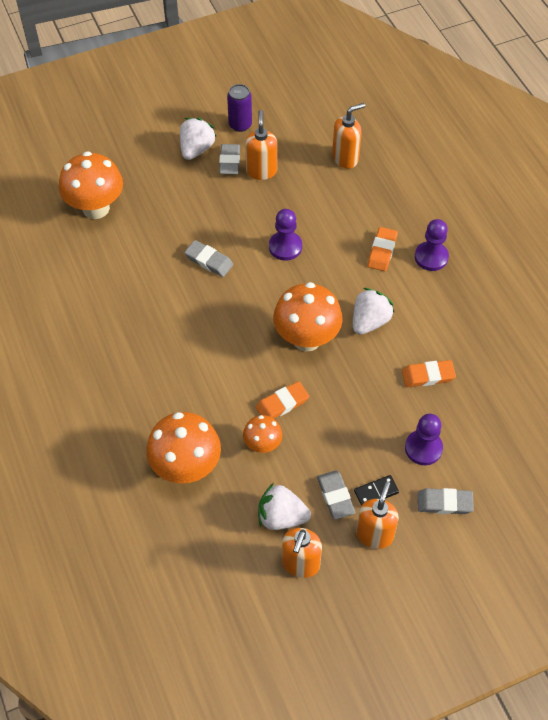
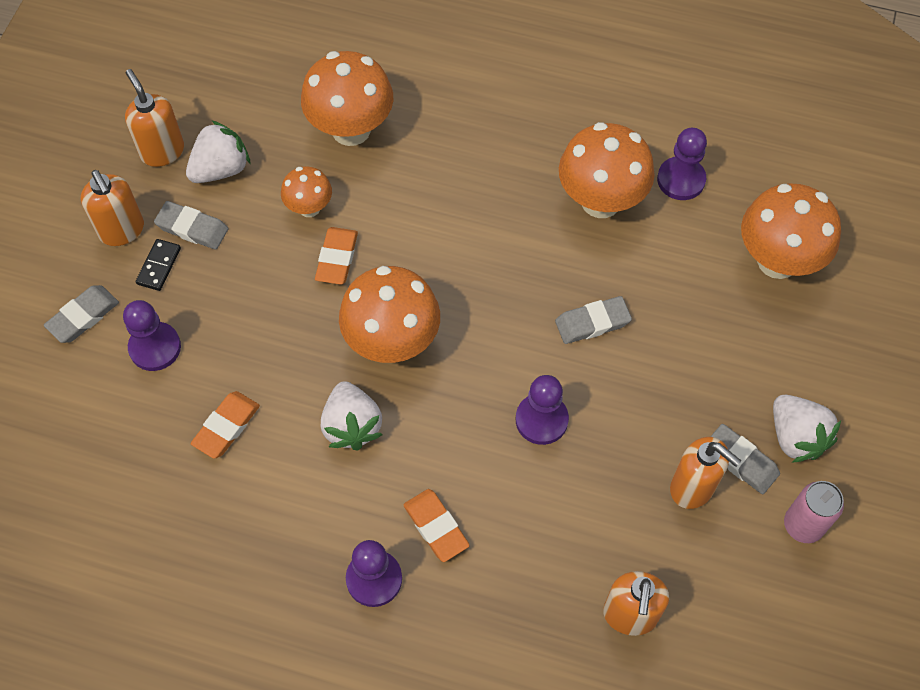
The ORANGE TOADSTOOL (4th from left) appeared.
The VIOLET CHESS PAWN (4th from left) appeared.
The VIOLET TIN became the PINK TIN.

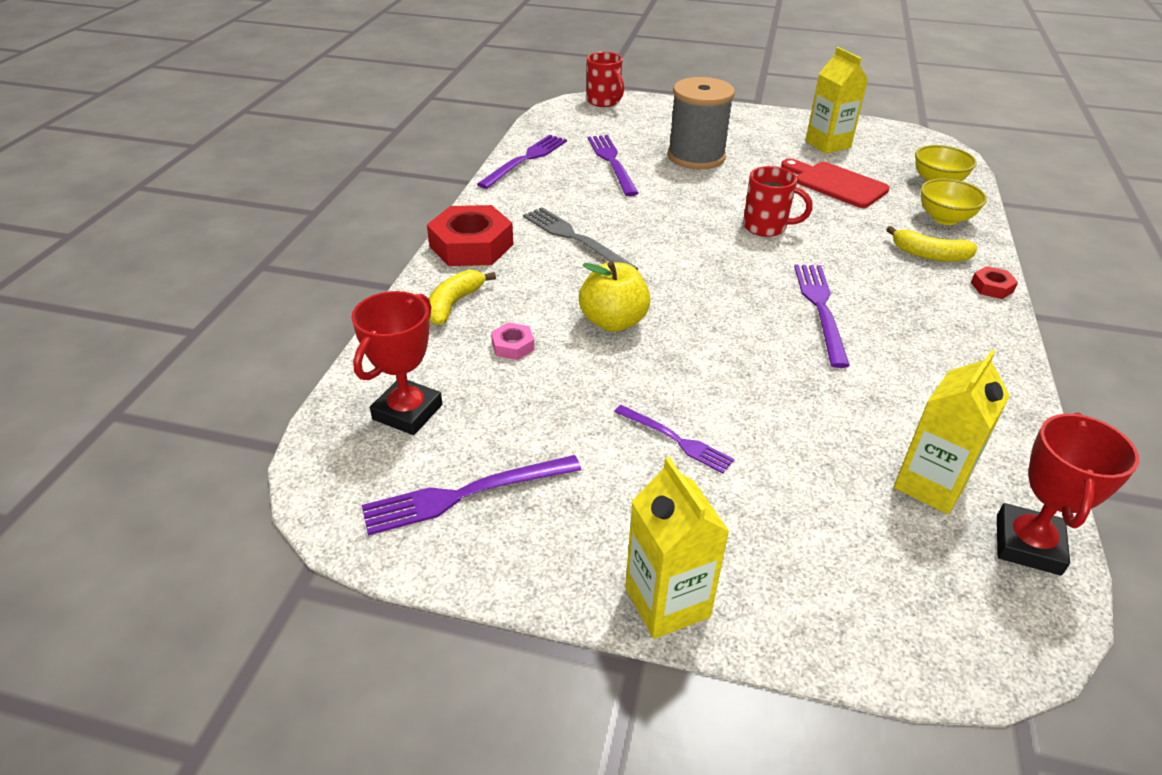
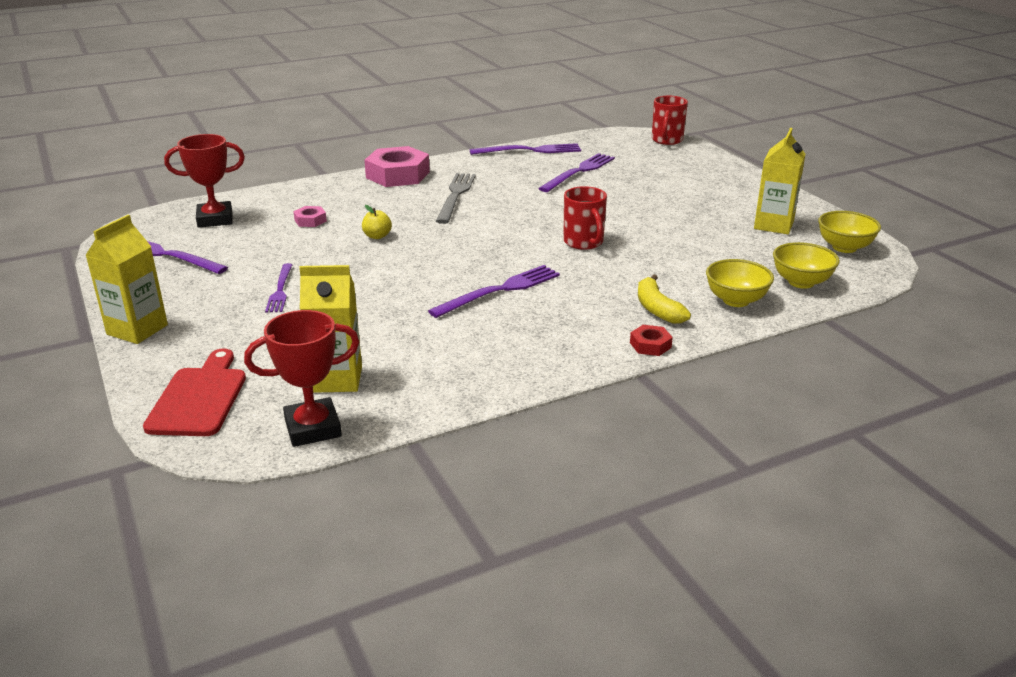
The BRIGHT YELLOW TOY BANANA (1st from left) disappeared.
The ASH-GREY SPOOL disappeared.
The BRIGHT YELLOW SERVING BOWL (3rd from left) appeared.
The RED CUTTING BOARD moved.
The RED HEXAGON NUT (1st from left) became the PINK HEXAGON NUT (2nd from left).
The BRIGHT YELLOW APPLE FRUIT changed to 0.55 times the size.

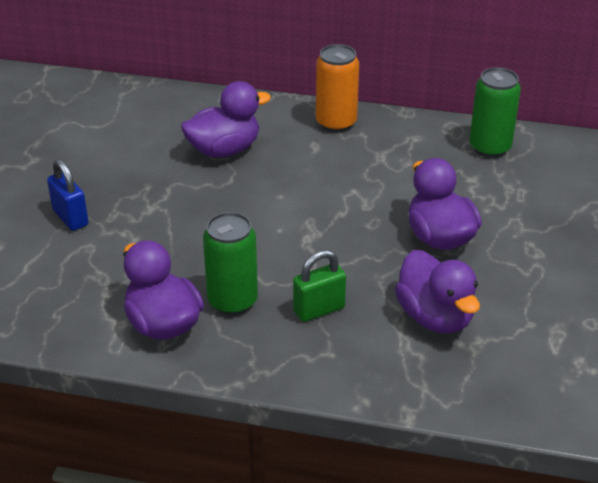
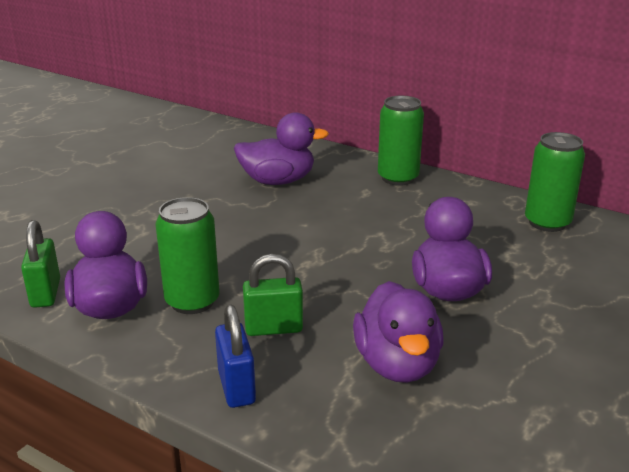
The LEAF-GREEN PADLOCK (1st from left) appeared.
The COBALT PADLOCK moved.
The ORANGE TIN became the LEAF-GREEN TIN (2nd from left).

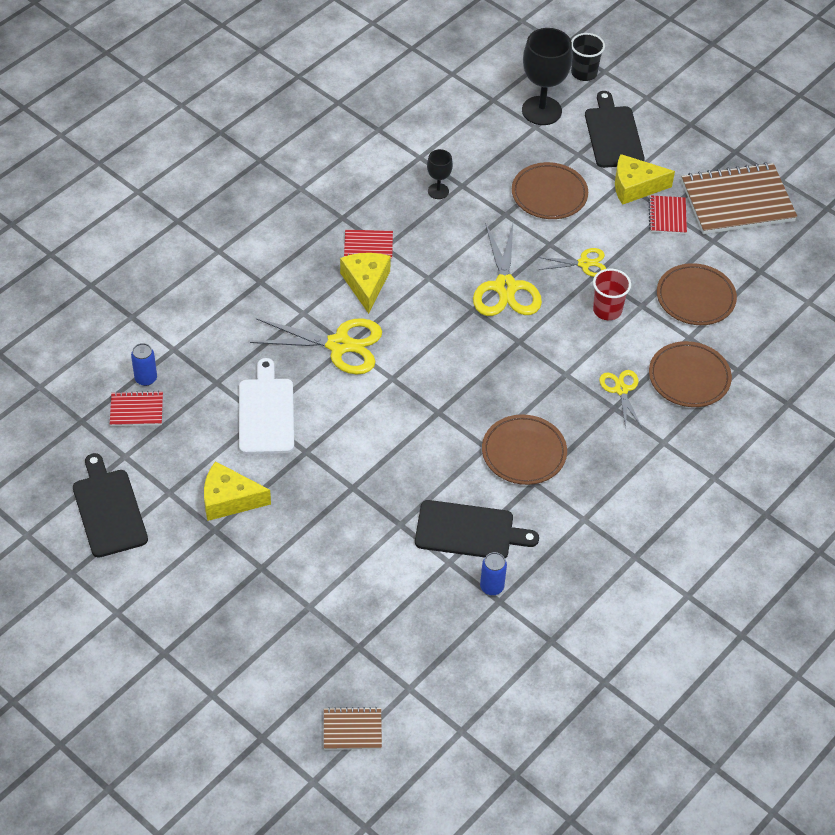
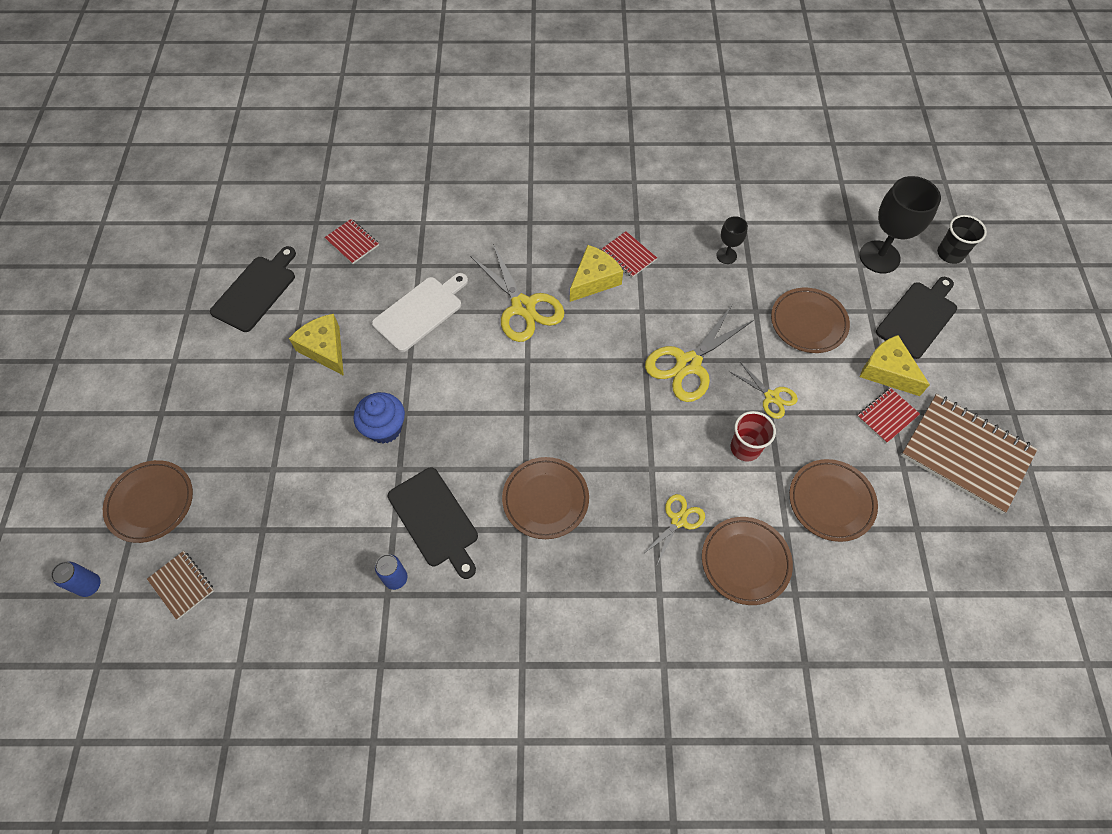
The BROWN PLATE (1st from left) appeared.
The COBALT MUFFIN appeared.
The COBALT TIN (1st from left) moved.

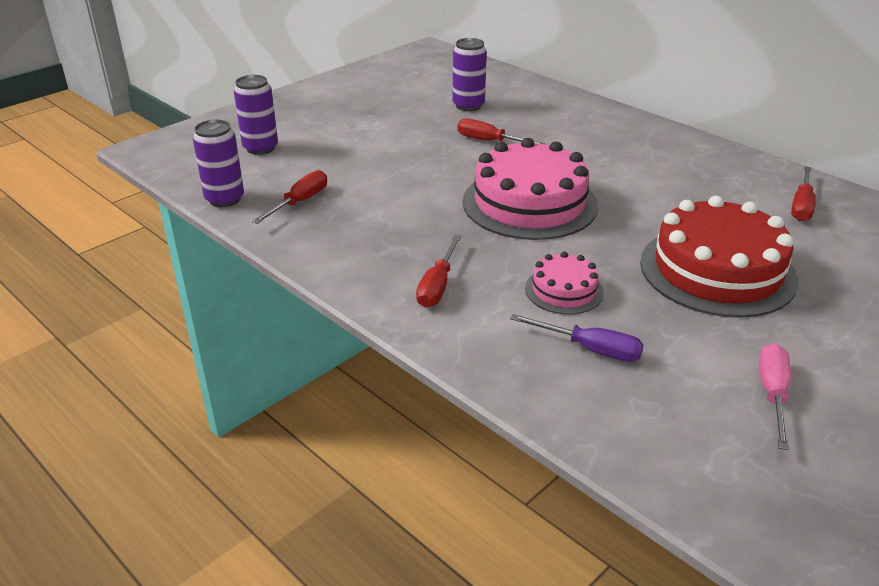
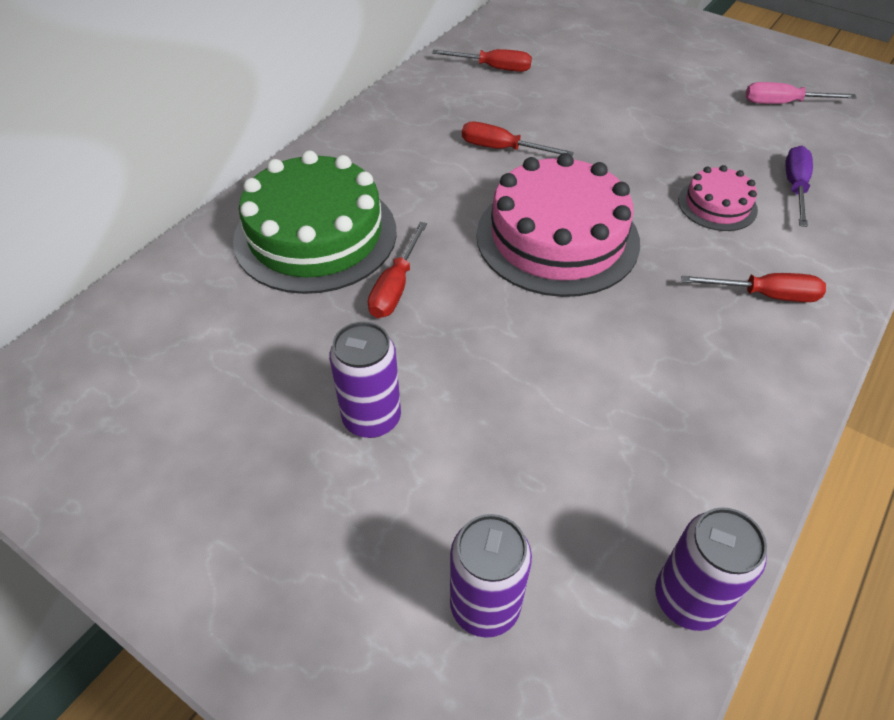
The RED CAKE disappeared.
The LEAF-GREEN CAKE appeared.
The RED SCREWDRIVER (1st from left in the first image) moved.
The VIOLET TIN (3rd from left in the first image) moved.

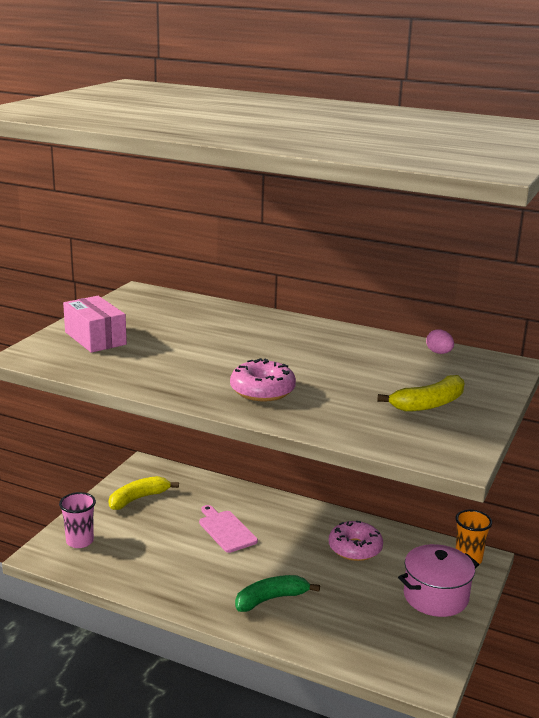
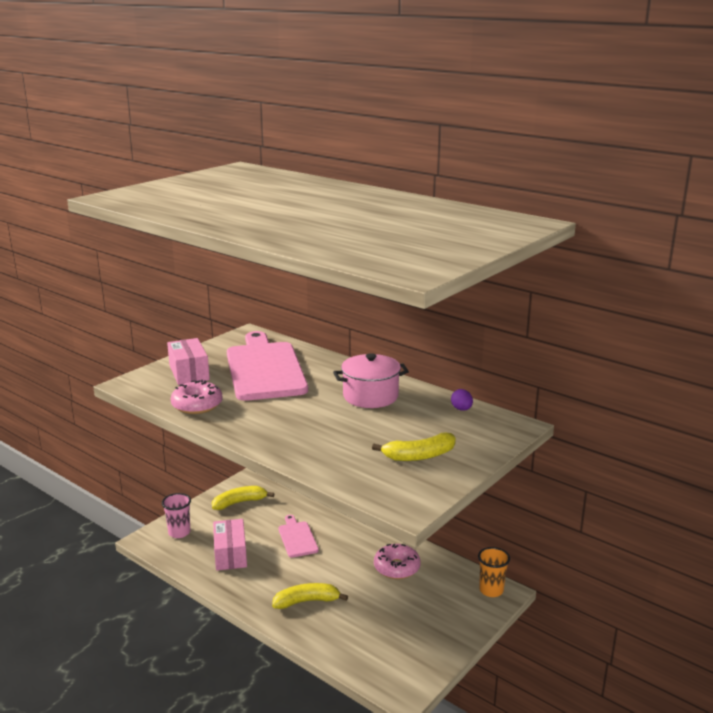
The PINK PARCEL (2nd from left) appeared.
The PINK CUTTING BOARD (1st from left) appeared.
The PINK GLAZED DONUT (1st from left) moved.
The PINK STOCKPOT moved.
The LEAF-GREEN TOY BANANA became the BRIGHT YELLOW TOY BANANA (2nd from left).
The PINK EGG became the VIOLET EGG.

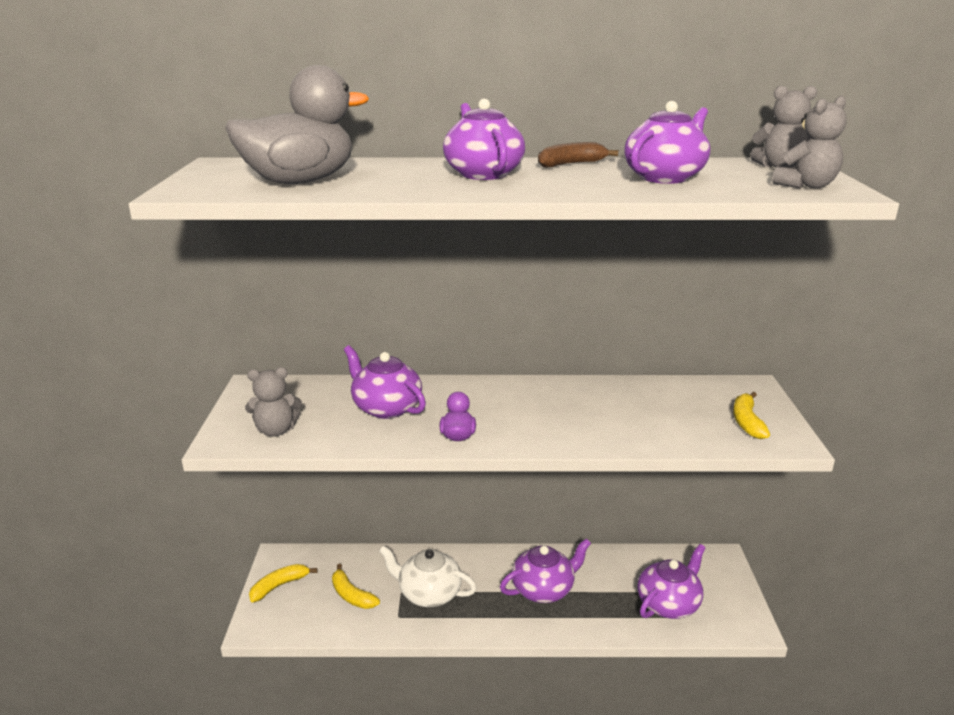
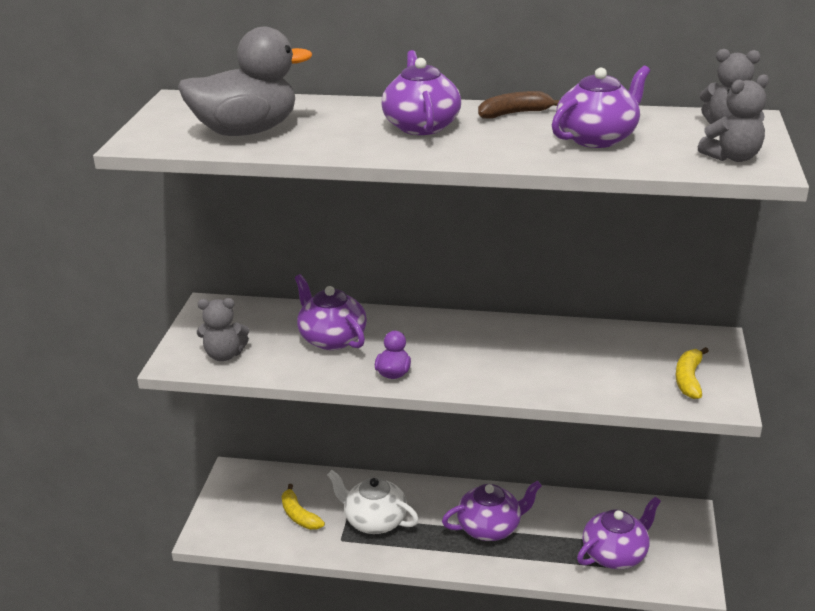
The BRIGHT YELLOW TOY BANANA (1st from left) disappeared.

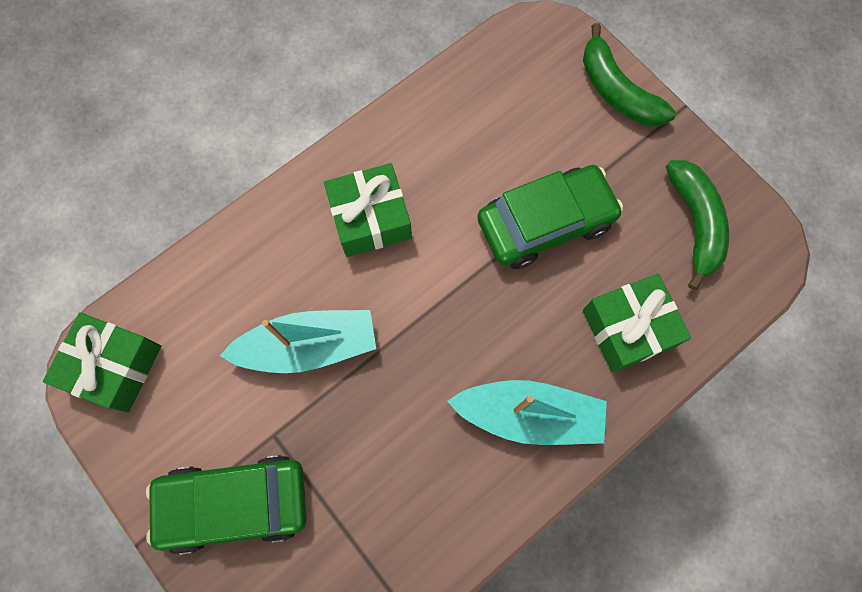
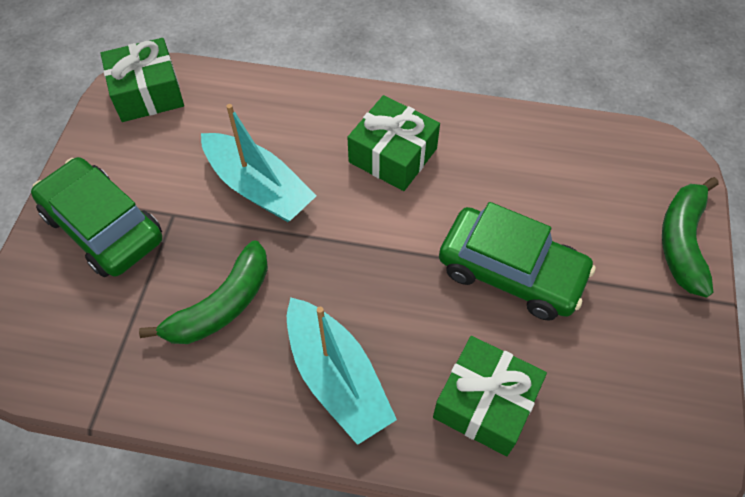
The LEAF-GREEN TOY BANANA (2nd from left in the first image) moved.

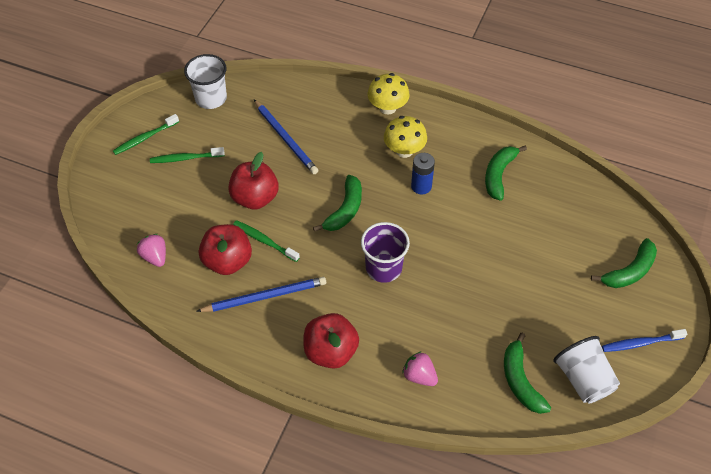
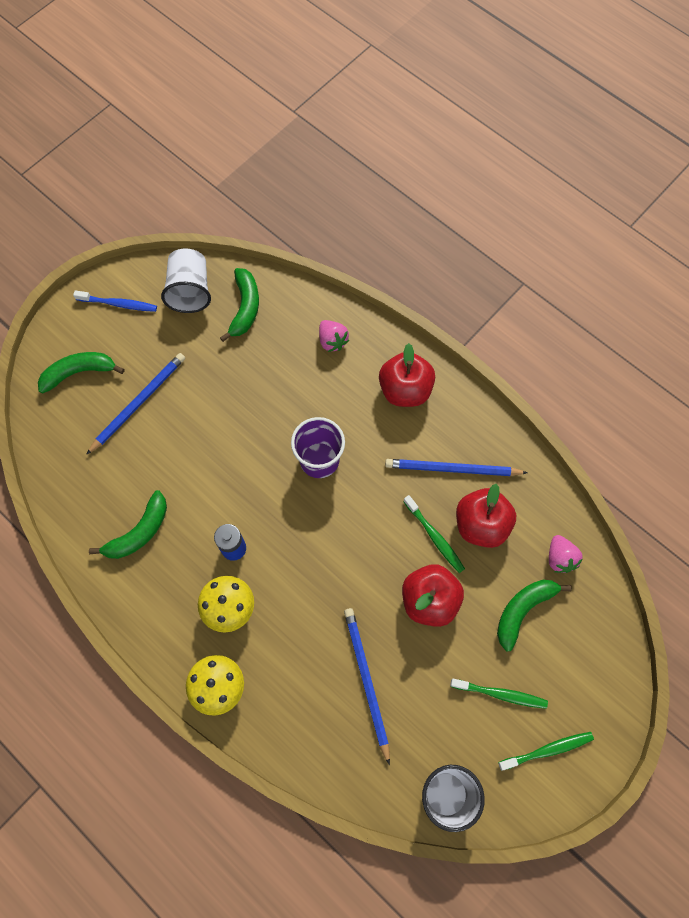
The COBALT LEAD PENCIL (1st from left) appeared.
The LEAF-GREEN TOY BANANA (1st from left in the first image) moved.

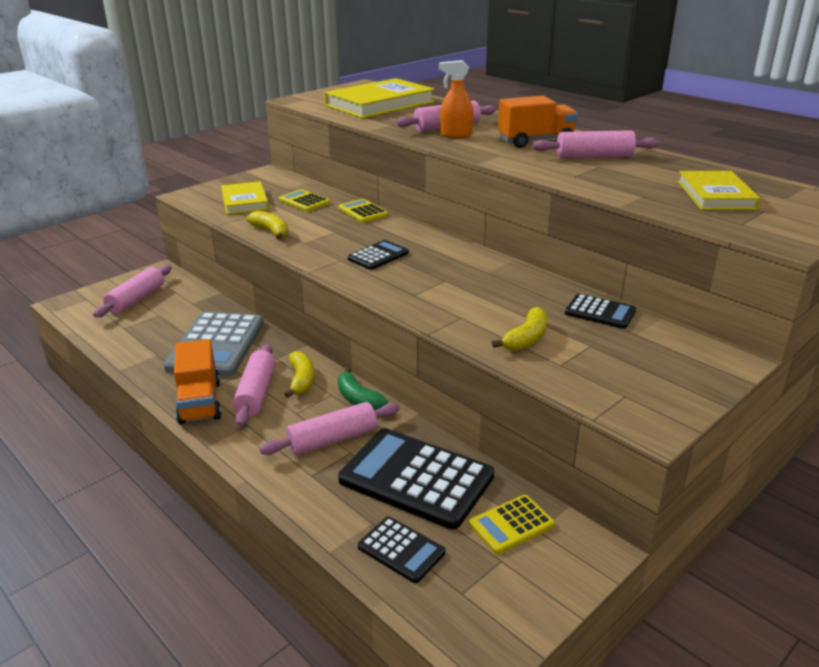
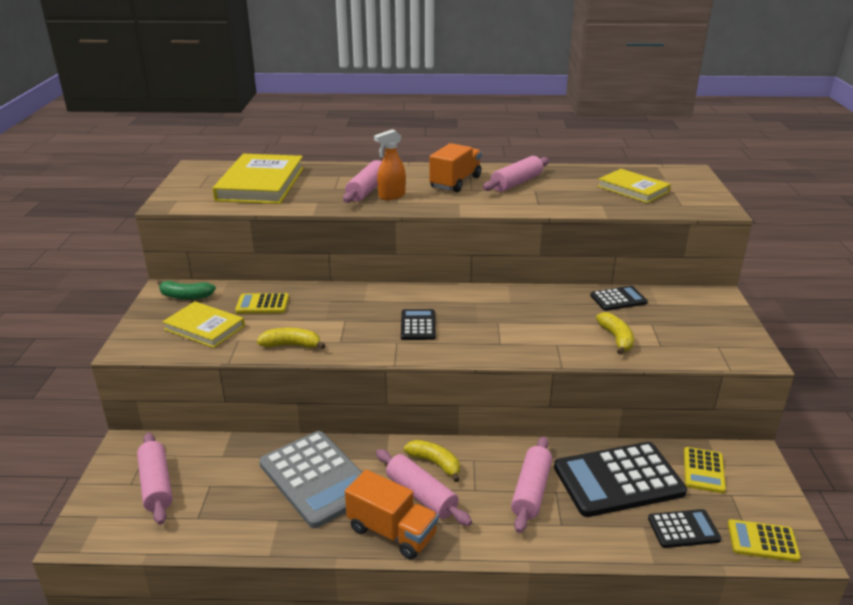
The LEAF-GREEN TOY BANANA moved.
The BRIGHT YELLOW POCKET CALCULATOR (2nd from left in the first image) moved.

